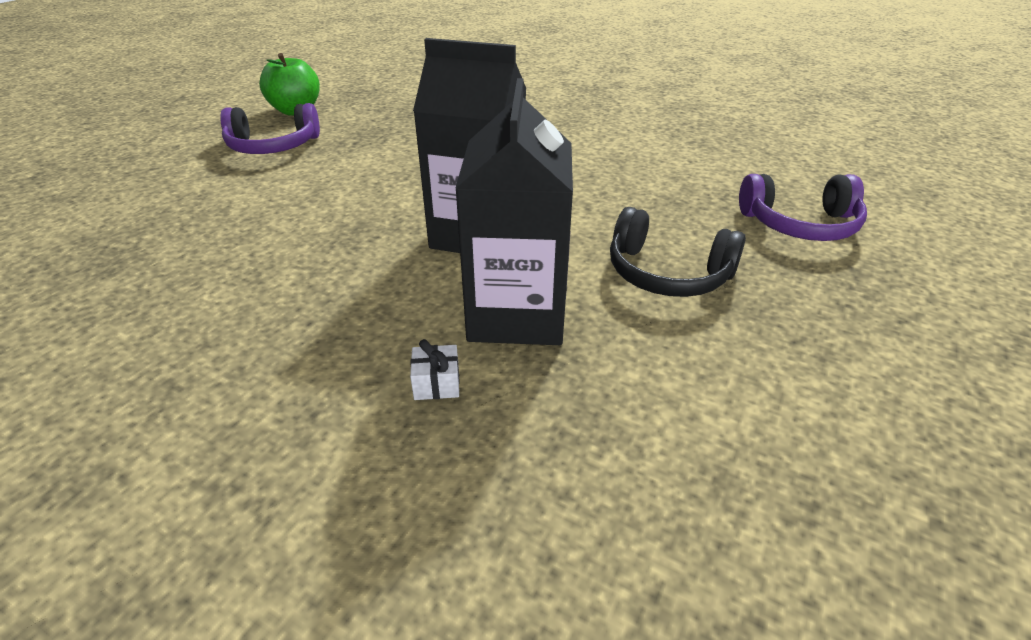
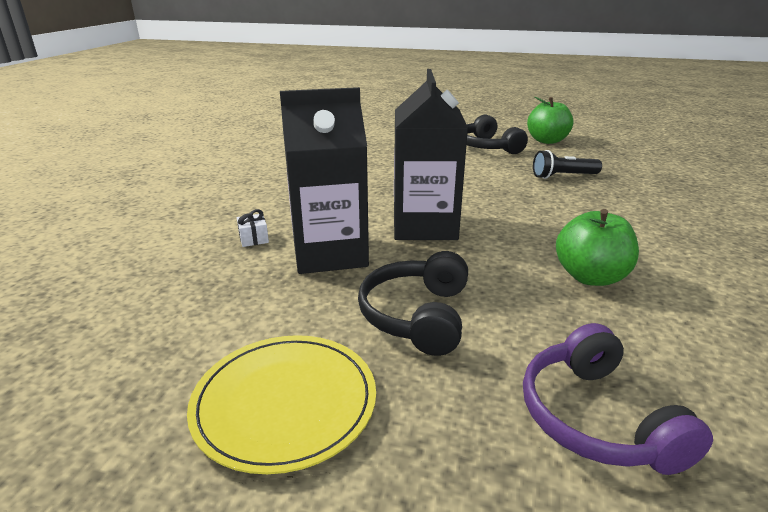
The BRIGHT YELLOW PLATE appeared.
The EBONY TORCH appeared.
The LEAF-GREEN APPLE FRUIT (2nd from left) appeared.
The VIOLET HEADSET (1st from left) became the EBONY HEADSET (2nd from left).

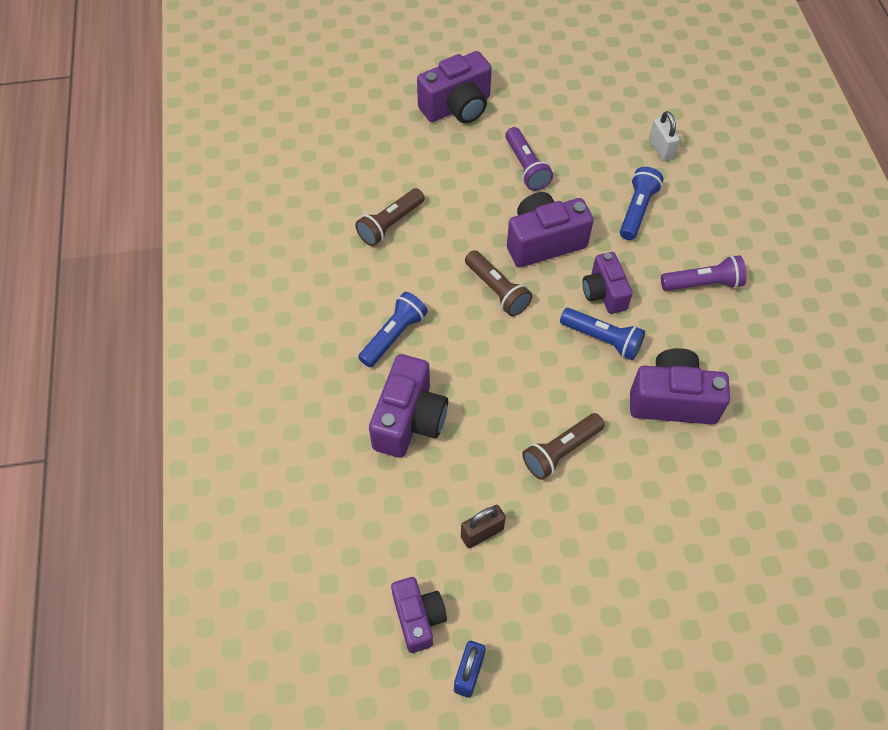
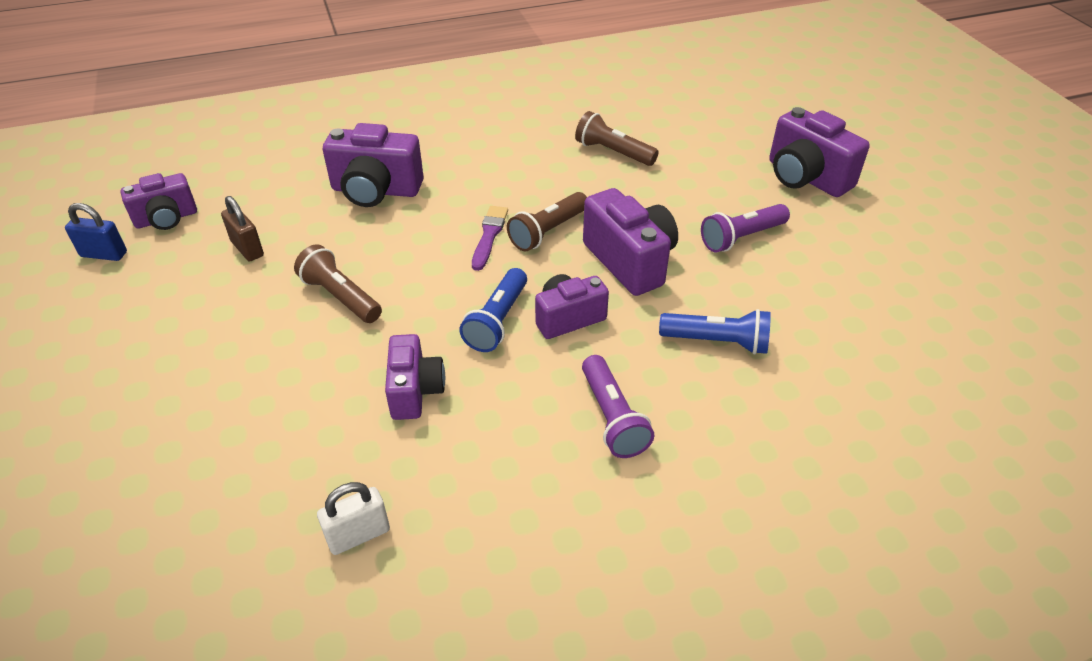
The COBALT TORCH (1st from left) disappeared.
The VIOLET PAINTBRUSH appeared.
The WHITE PADLOCK moved.
The VIOLET PHOTO CAMERA (6th from left in the first image) changed to 0.66 times the size.

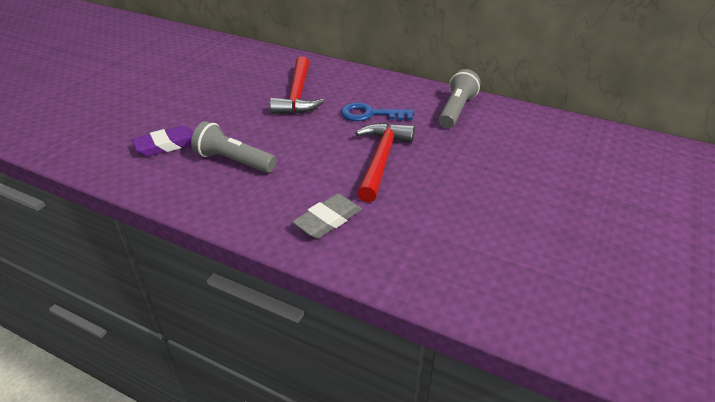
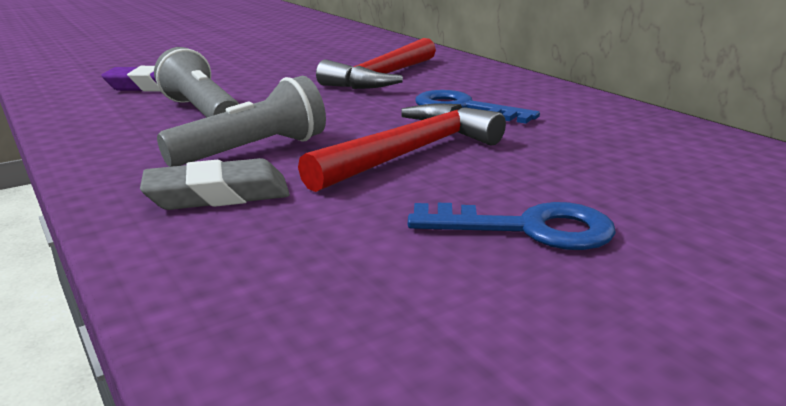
The COBALT DOOR KEY (2nd from left) appeared.
The ASH-GREY TORCH (2nd from left) moved.

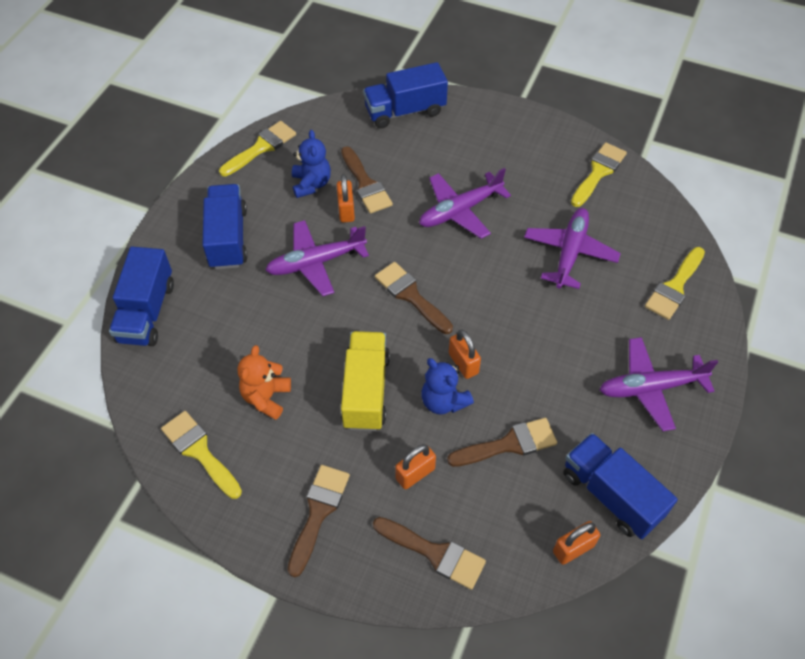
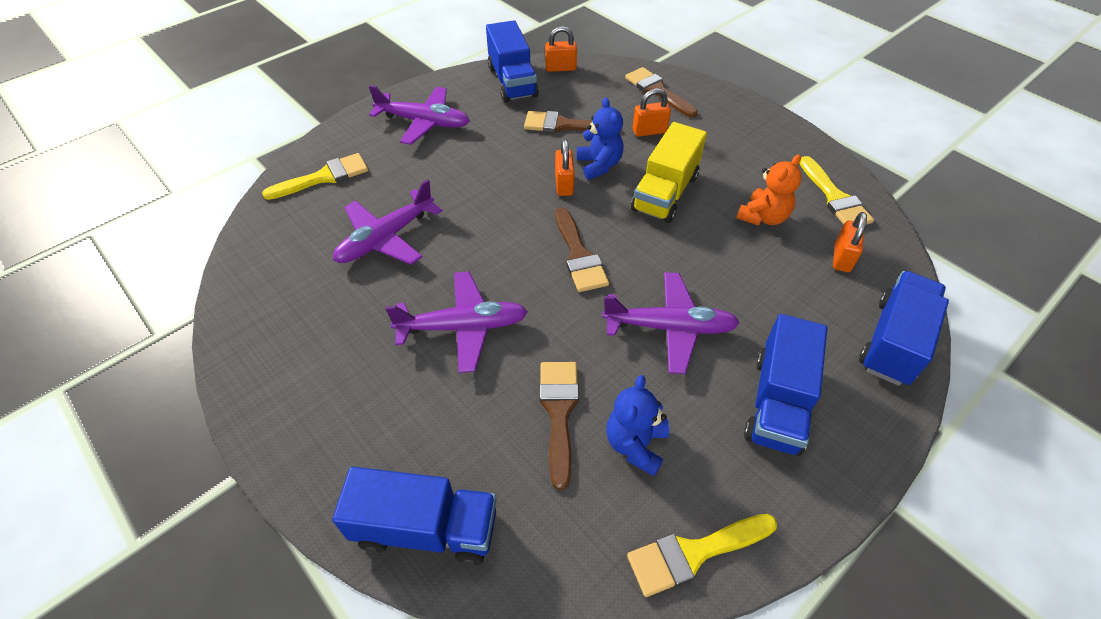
The BROWN PAINTBRUSH (1st from left) disappeared.
The BRIGHT YELLOW PAINTBRUSH (3rd from left) disappeared.
The ORANGE PADLOCK (1st from left in the first image) moved.

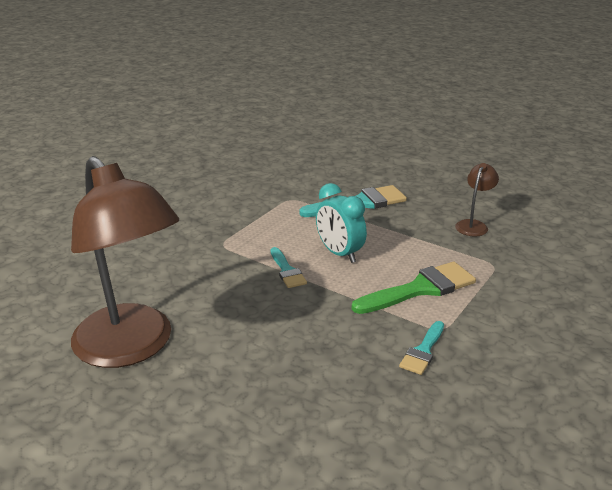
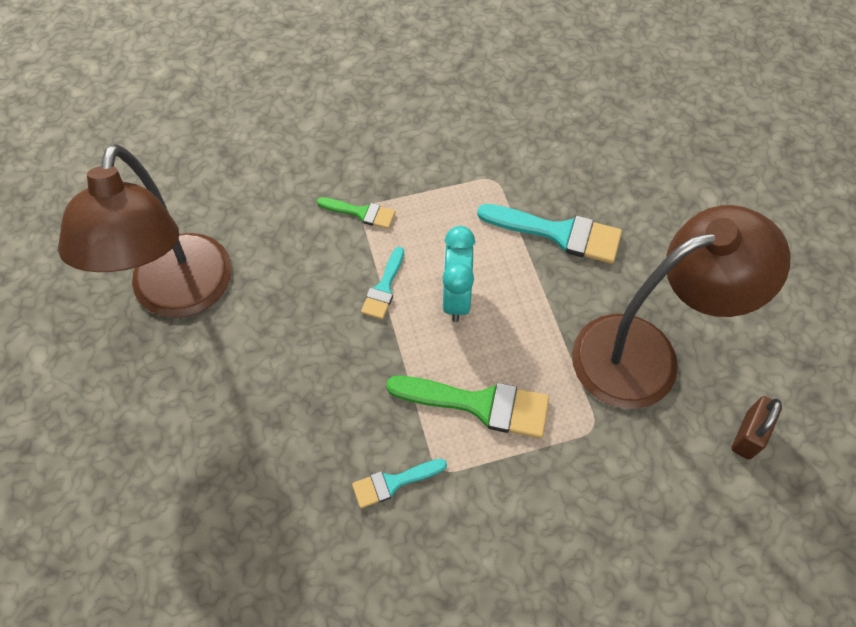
The LEAF-GREEN PAINTBRUSH (1st from left) appeared.
The BROWN PADLOCK appeared.
The BROWN DESK LAMP (2nd from left) changed to 2.40 times the size.

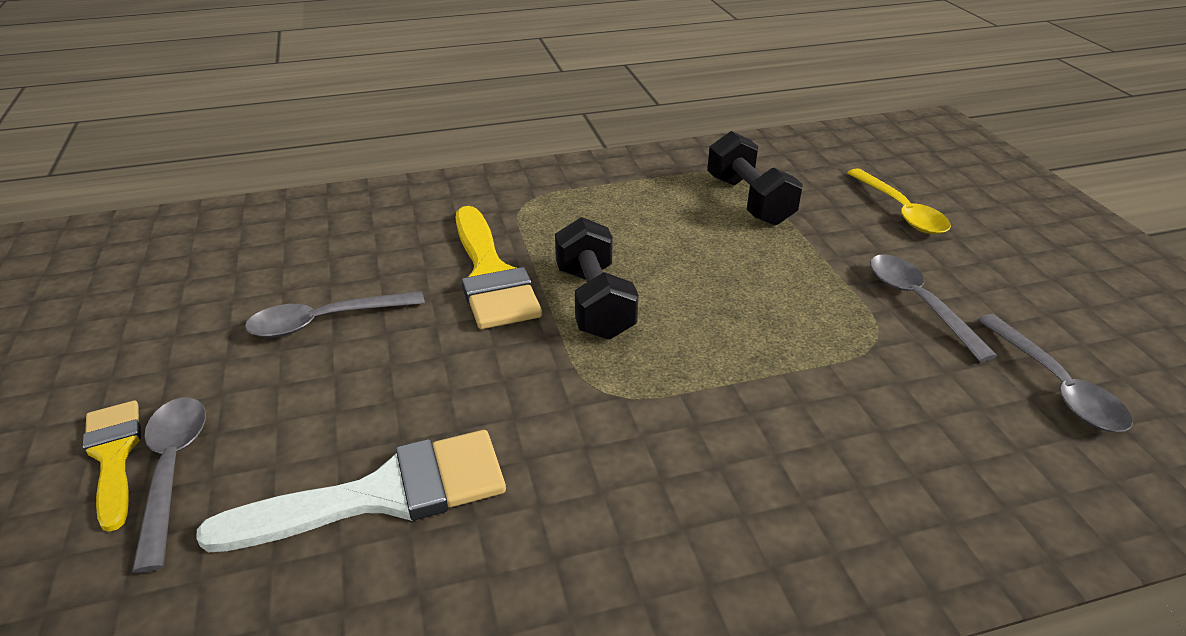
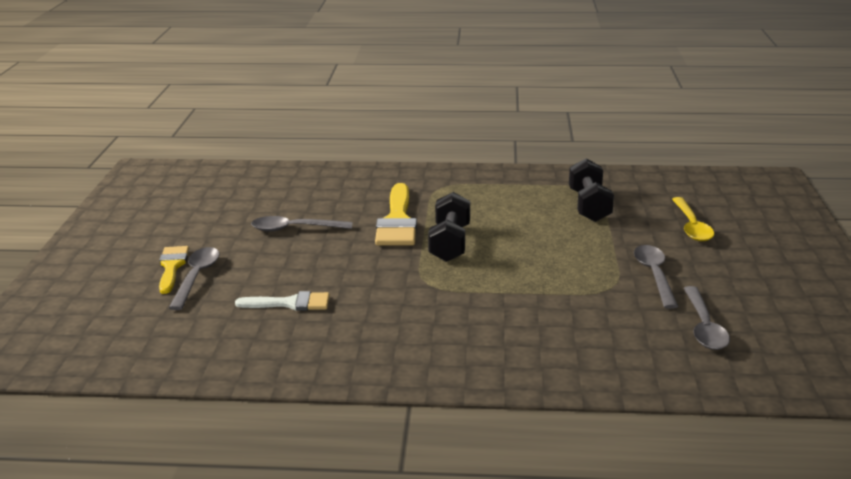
The WHITE PAINTBRUSH changed to 0.61 times the size.

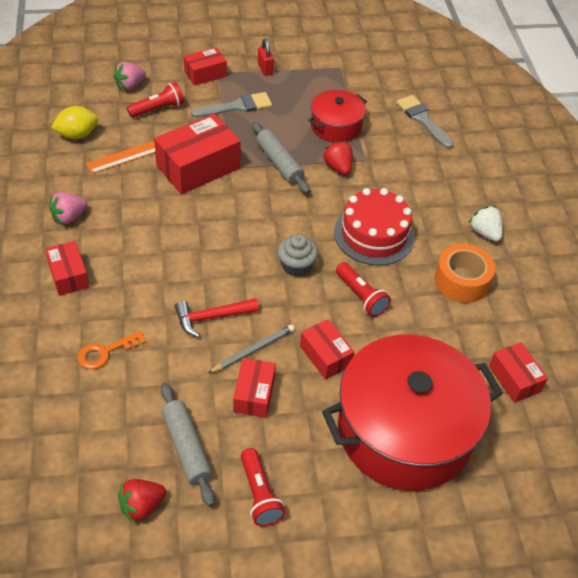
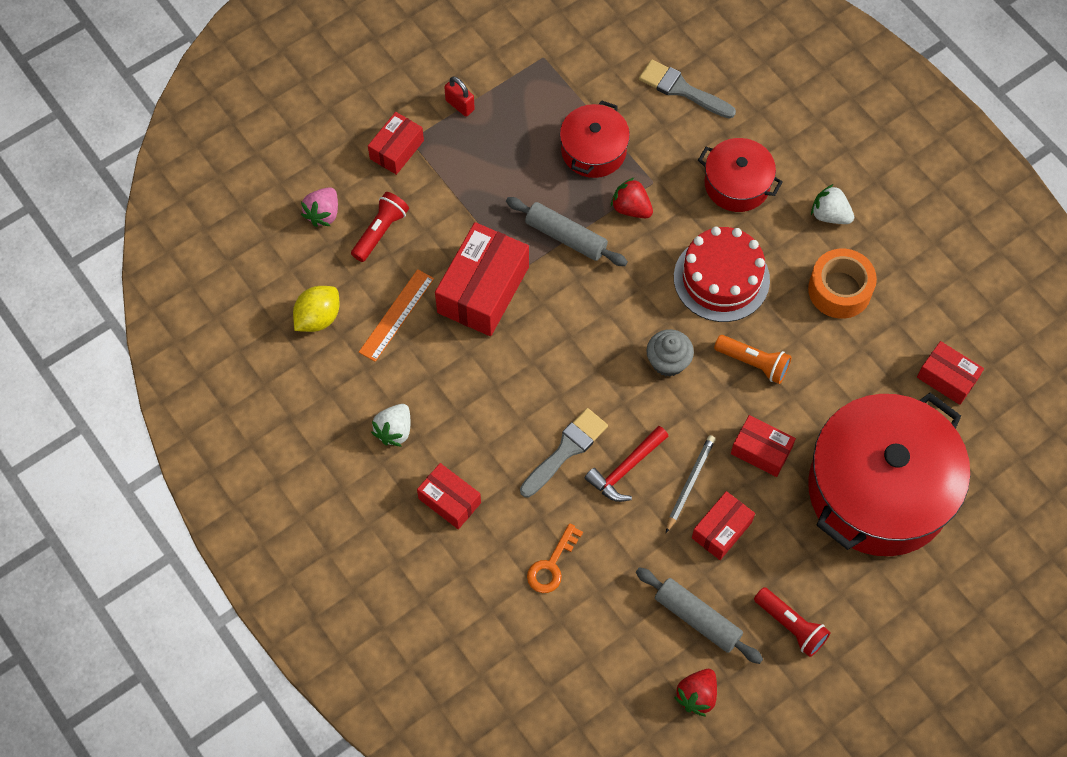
The RED STOCKPOT (2nd from left) appeared.
The ASH-GREY PAINTBRUSH (1st from left) moved.
The PINK TOY STRAWBERRY (1st from left) became the WHITE TOY STRAWBERRY (1st from left).
The RED TORCH (3rd from left) became the ORANGE TORCH.
The RED PARCEL (4th from left) turned 60 degrees clockwise.

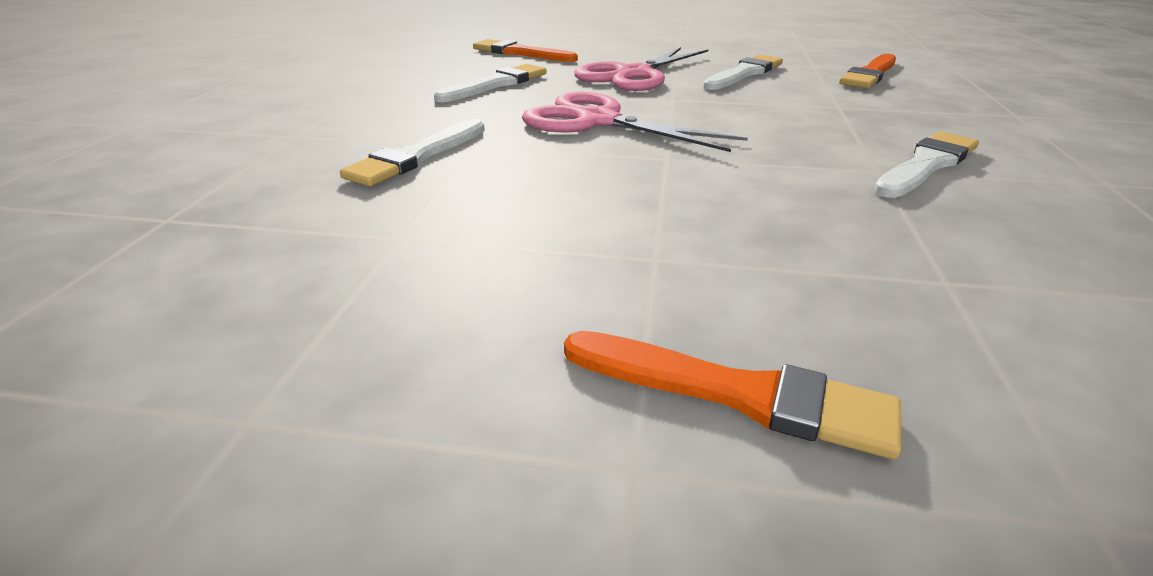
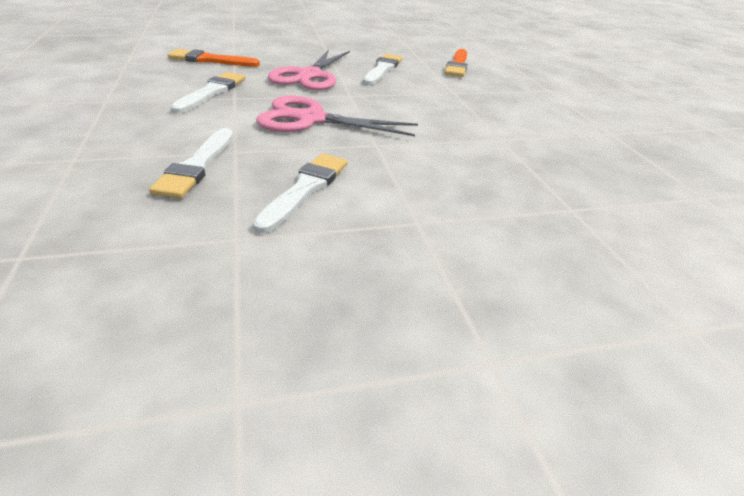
The ORANGE PAINTBRUSH (2nd from left) disappeared.
The WHITE PAINTBRUSH (4th from left in the first image) moved.

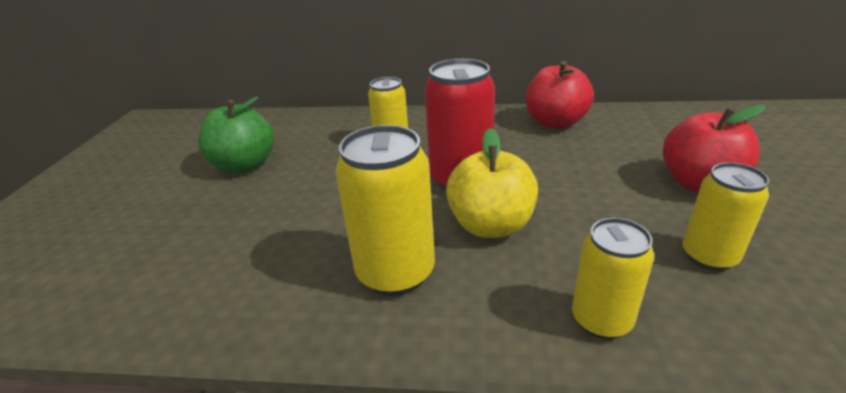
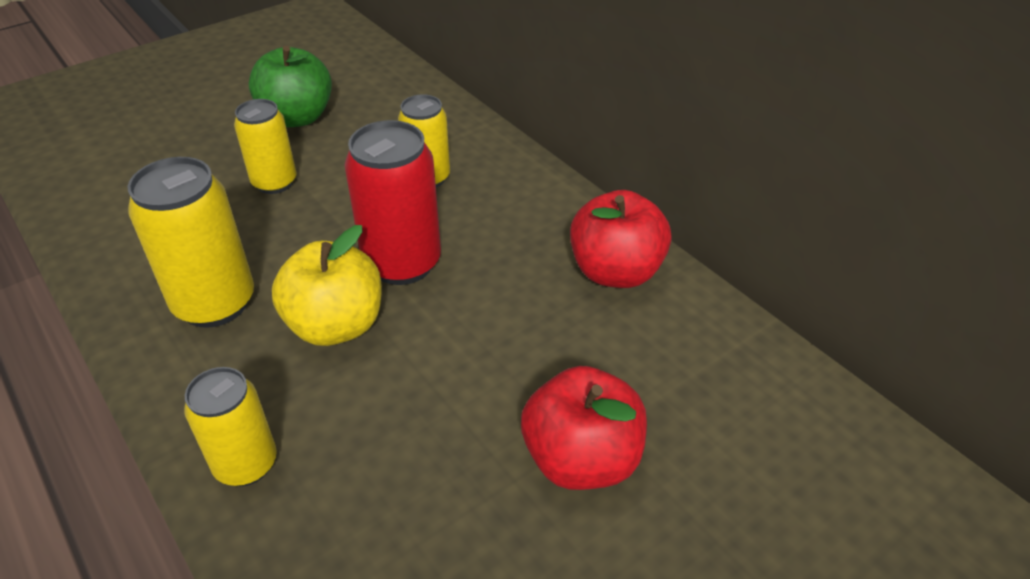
The BRIGHT YELLOW TIN (4th from left in the first image) moved.

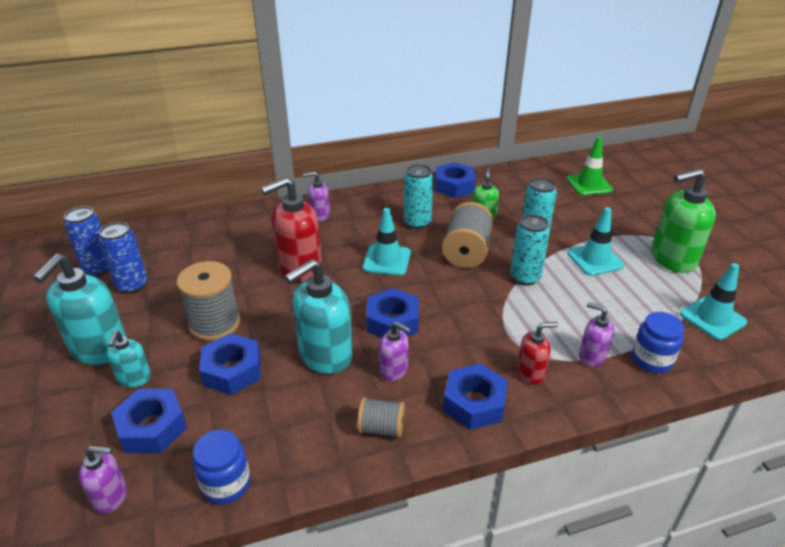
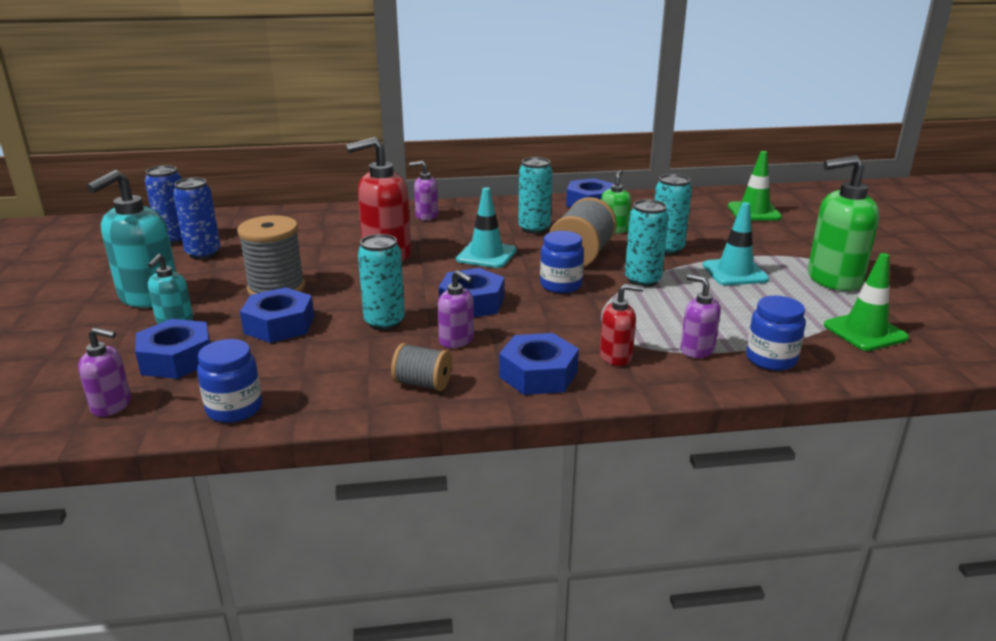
The COBALT JAR (2nd from left) appeared.
The TEAL SOAP DISPENSER (3rd from left) was replaced by the TEAL TIN (1st from left).
The TEAL ROAD CONE (3rd from left) became the LEAF-GREEN ROAD CONE (2nd from left).

